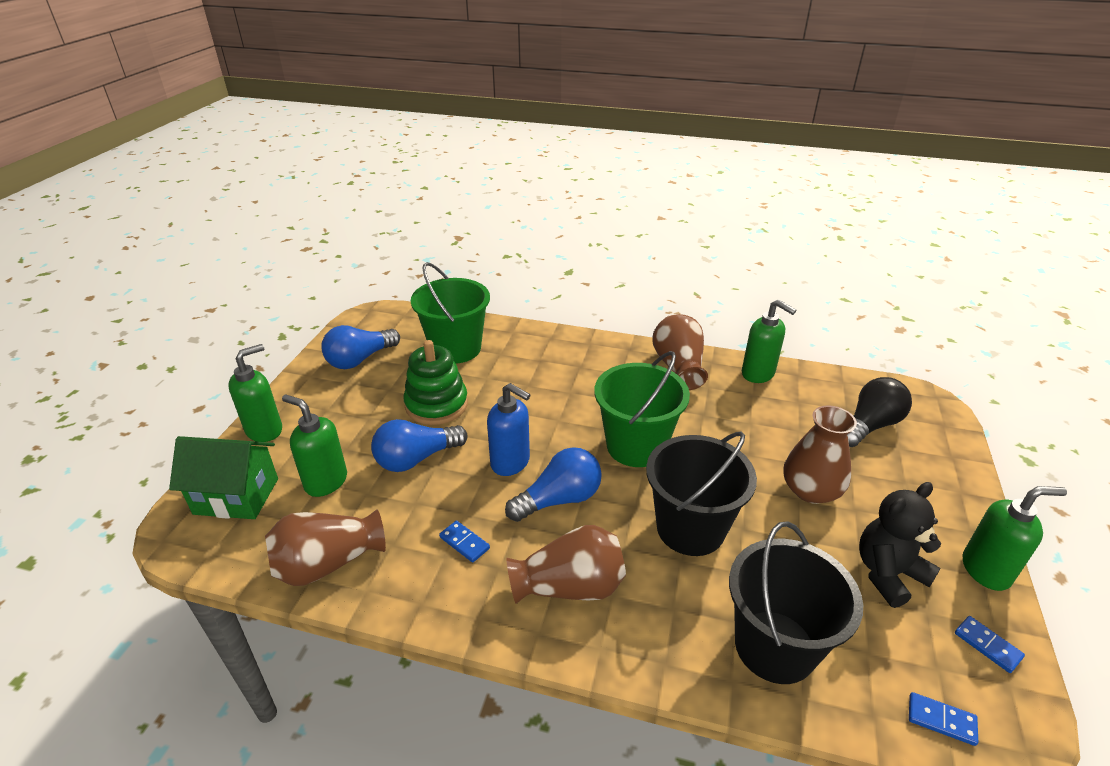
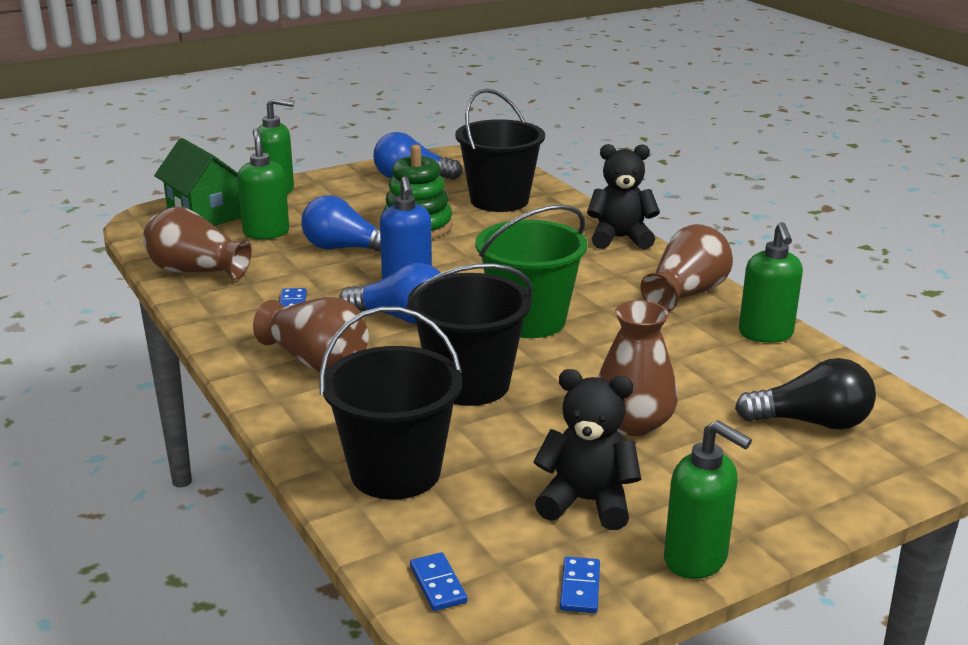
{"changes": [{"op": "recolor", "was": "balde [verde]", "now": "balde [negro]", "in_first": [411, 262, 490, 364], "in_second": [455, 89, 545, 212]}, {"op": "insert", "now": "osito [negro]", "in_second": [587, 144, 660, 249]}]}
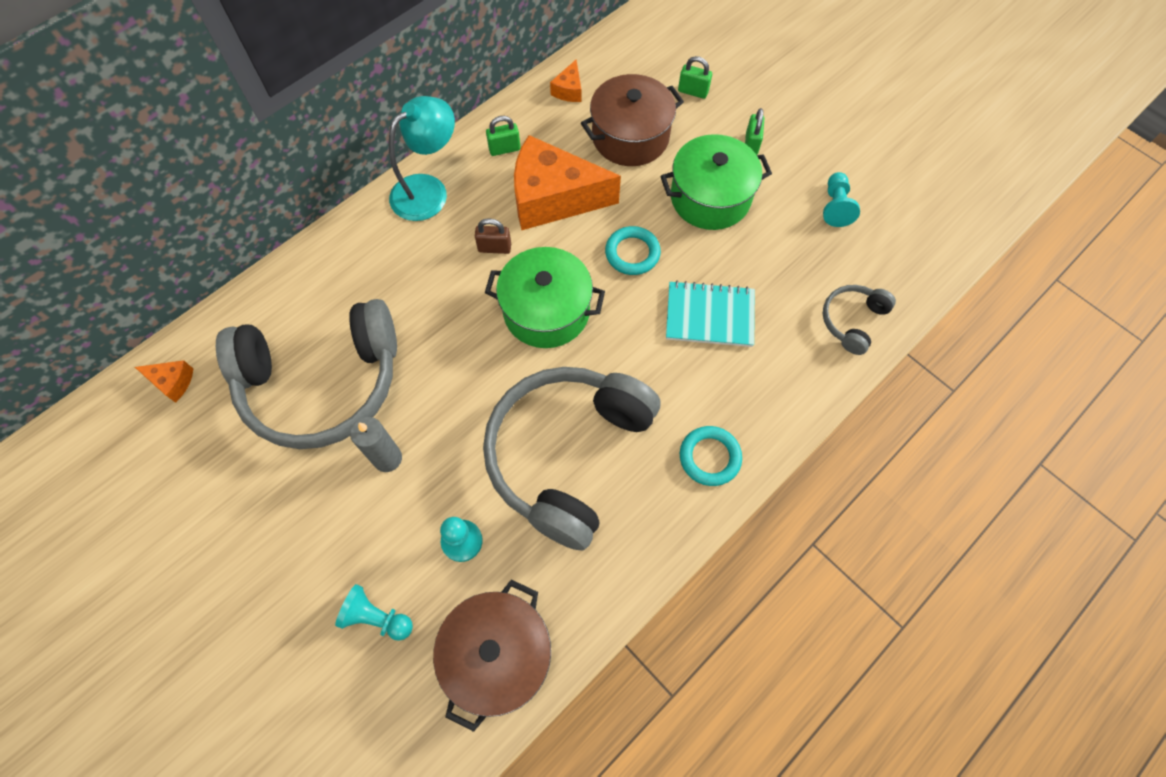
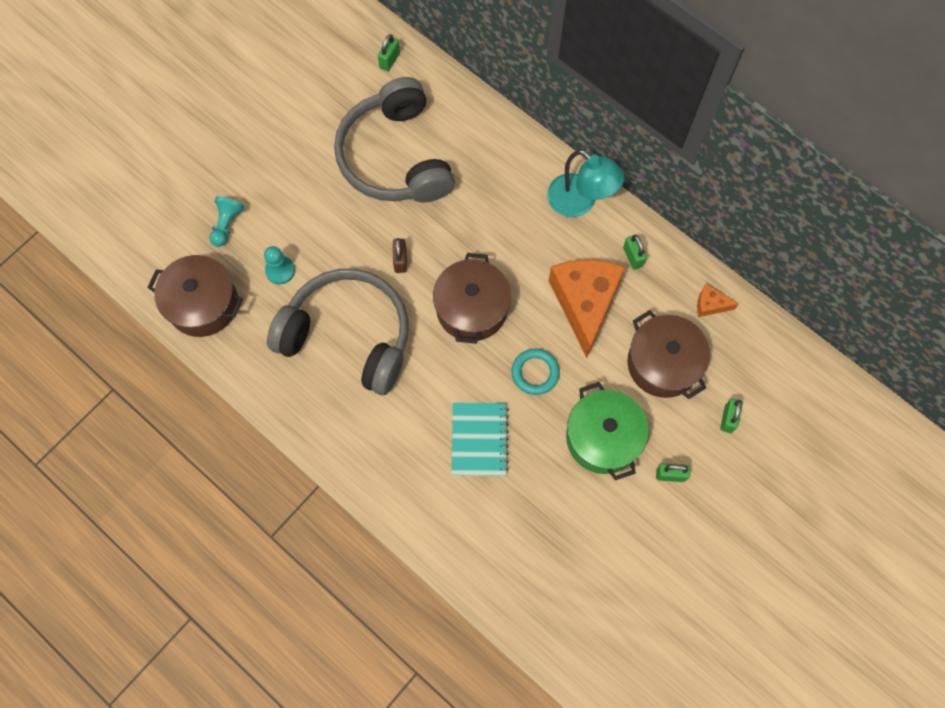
{"changes": [{"op": "delete", "was": "peón [turquesa]", "in_first": [823, 172, 860, 227]}, {"op": "move", "was": "candado [marrón]", "in_first": [475, 218, 511, 254], "in_second": [393, 238, 407, 273]}, {"op": "recolor", "was": "olla [verde]", "now": "olla [marrón]", "in_first": [485, 247, 605, 348], "in_second": [433, 253, 511, 344]}, {"op": "delete", "was": "auriculares [gris]", "in_first": [823, 285, 896, 355]}, {"op": "replace", "was": "queso [naranja]", "now": "candado [verde]", "in_first": [135, 360, 193, 403], "in_second": [378, 34, 400, 71]}, {"op": "delete", "was": "vela [gris]", "in_first": [350, 417, 402, 472]}, {"op": "delete", "was": "anillo [turquesa]", "in_first": [680, 426, 742, 486]}]}
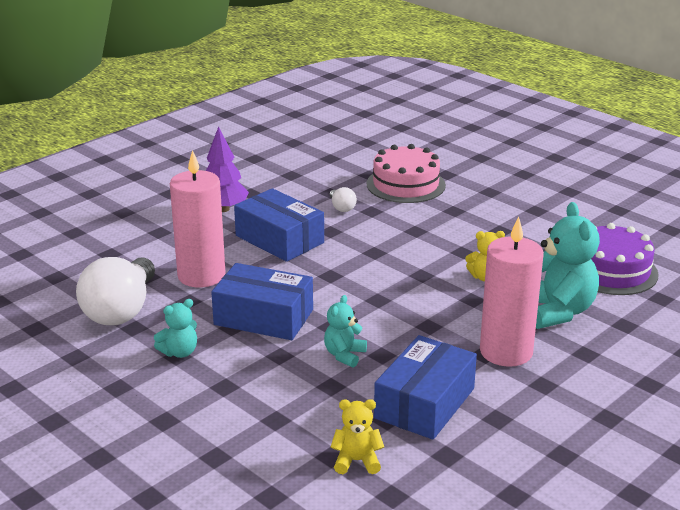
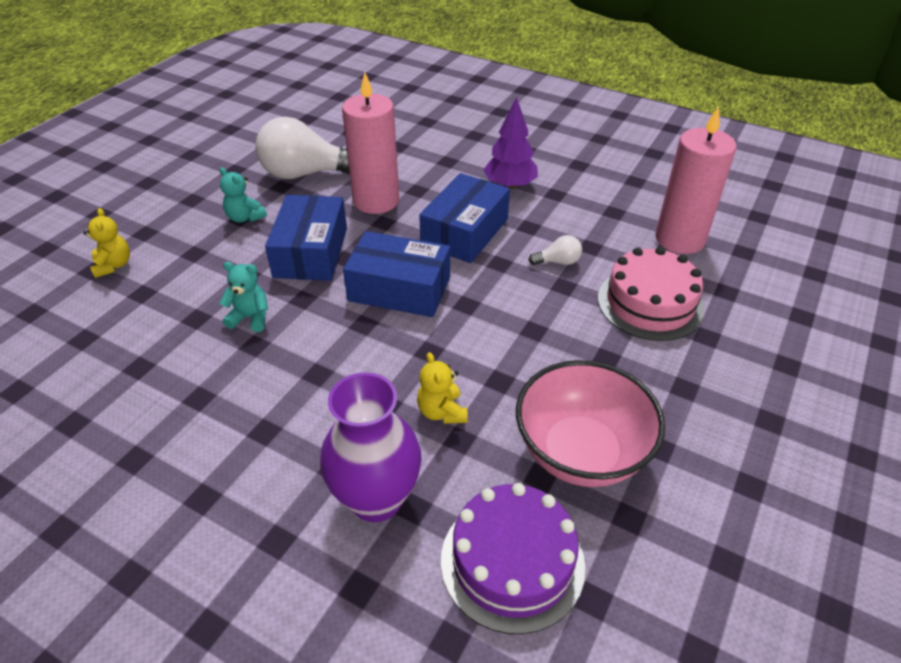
{"changes": [{"op": "rotate", "was": "bombilla [blanco]", "in_first": [330, 187, 357, 212], "in_second": [528, 235, 582, 265], "clockwise": -150}, {"op": "replace", "was": "osito [turquesa]", "now": "florero [morado]", "in_first": [536, 202, 600, 329], "in_second": [320, 372, 422, 522]}, {"op": "move", "was": "vela [rosa]", "in_first": [480, 216, 544, 367], "in_second": [655, 106, 737, 254]}, {"op": "move", "was": "caja [azul]", "in_first": [374, 335, 477, 440], "in_second": [343, 231, 450, 317]}, {"op": "move", "was": "osito [amarillo]", "in_first": [331, 399, 384, 474], "in_second": [83, 208, 130, 278]}, {"op": "insert", "now": "cuenco [rosa]", "in_second": [516, 360, 665, 487]}]}
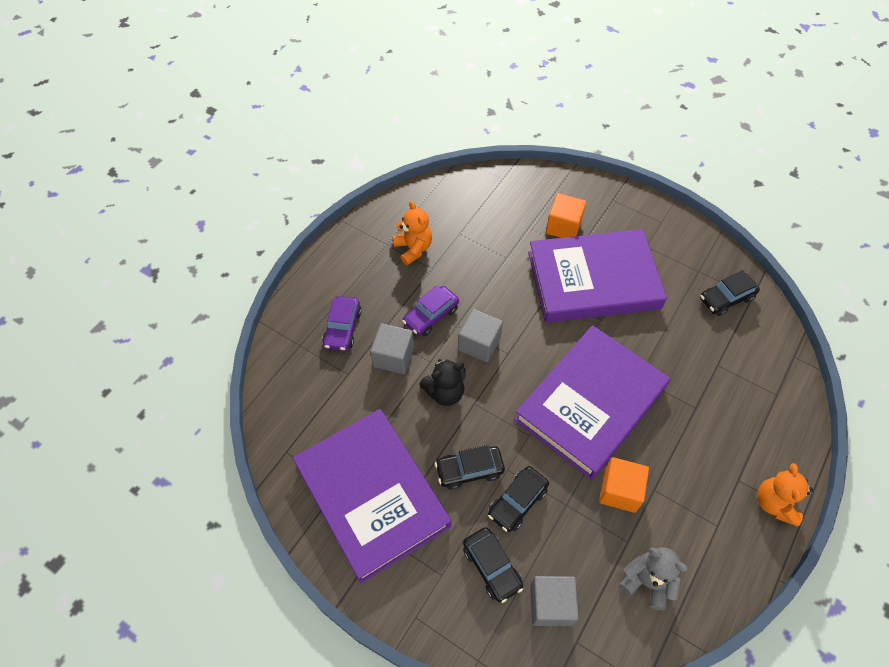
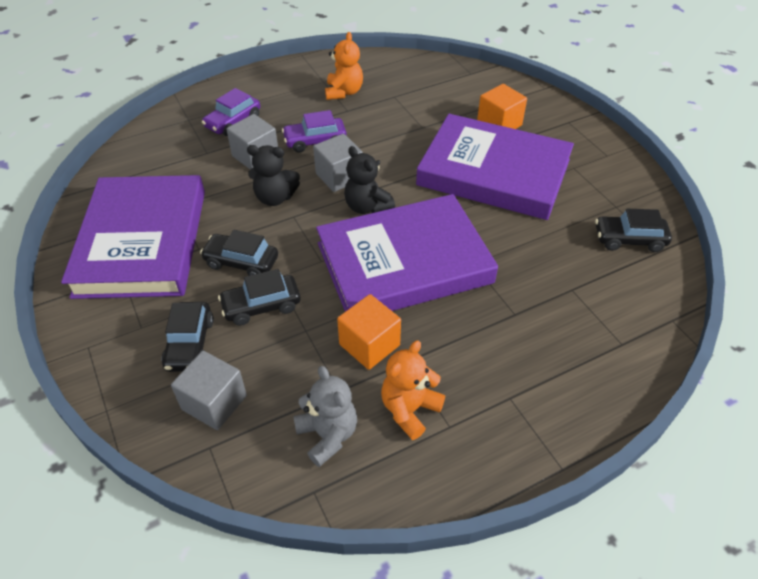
{"changes": [{"op": "move", "was": "osito [naranja]", "in_first": [757, 463, 813, 526], "in_second": [381, 340, 445, 440]}, {"op": "insert", "now": "osito [negro]", "in_second": [344, 146, 395, 214]}]}
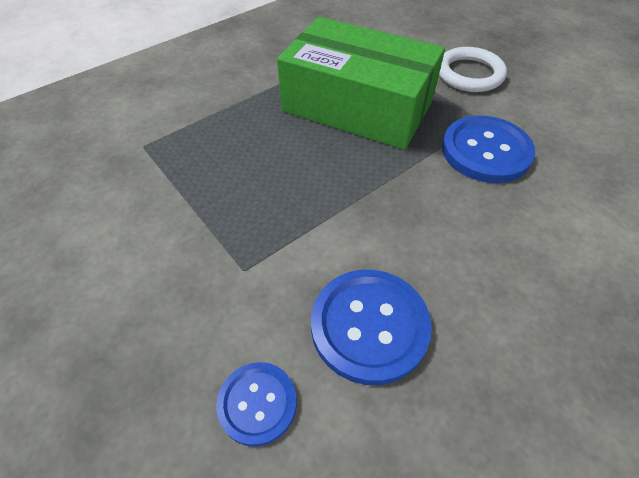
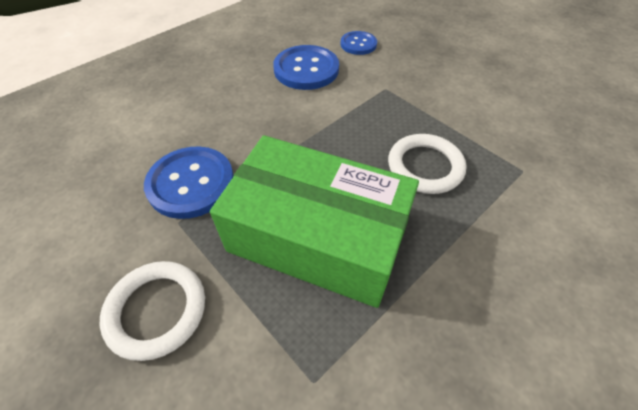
{"changes": [{"op": "insert", "now": "anillo [blanco]", "in_second": [388, 134, 466, 194]}]}
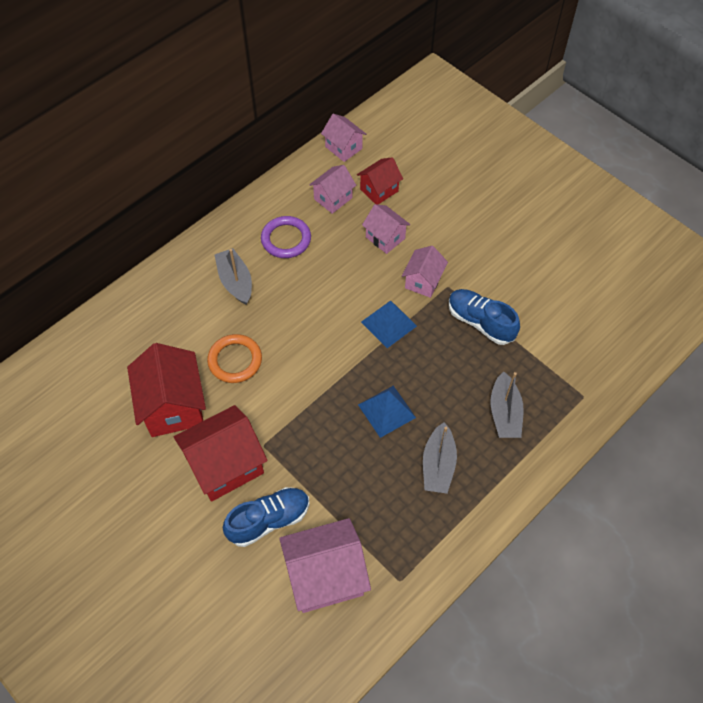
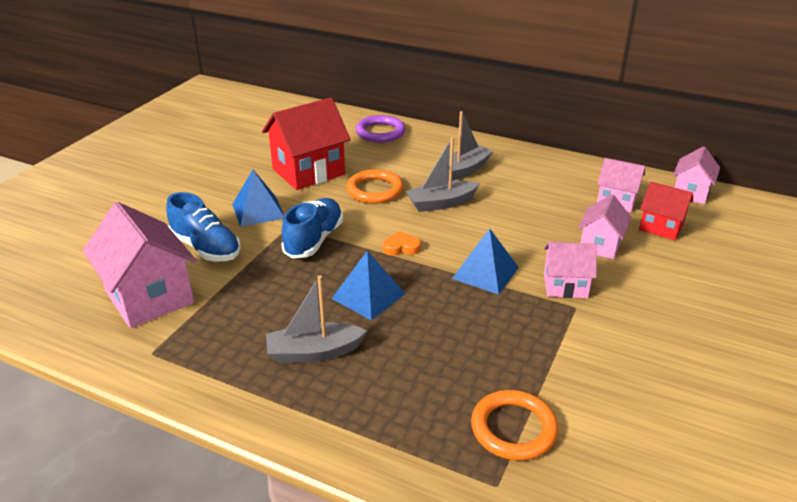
{"changes": [{"op": "move", "was": "anillo [morado]", "in_first": [261, 216, 311, 258], "in_second": [356, 115, 406, 143]}, {"op": "move", "was": "zapato [azul]", "in_first": [449, 289, 520, 345], "in_second": [281, 198, 343, 258]}, {"op": "move", "was": "barco [gris]", "in_first": [490, 371, 524, 438], "in_second": [406, 137, 480, 212]}, {"op": "replace", "was": "casa [rojo]", "now": "pirámide [azul]", "in_first": [174, 405, 268, 502], "in_second": [232, 170, 284, 227]}, {"op": "insert", "now": "corazón [naranja]", "in_second": [383, 231, 421, 256]}, {"op": "insert", "now": "anillo [naranja]", "in_second": [471, 390, 558, 460]}]}
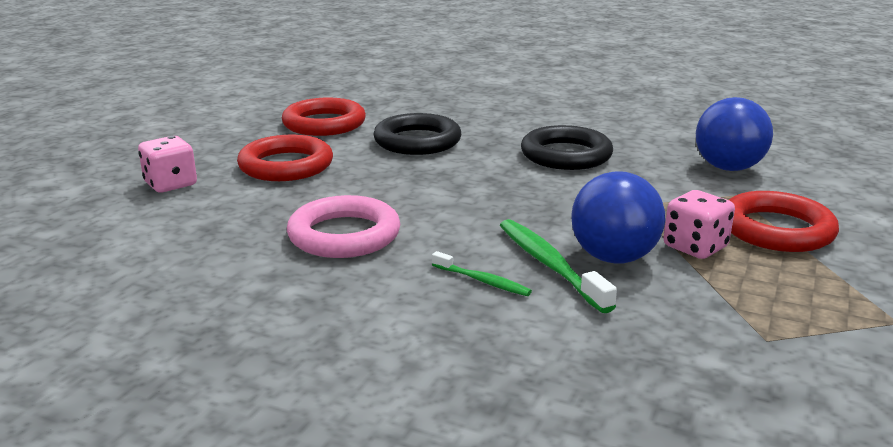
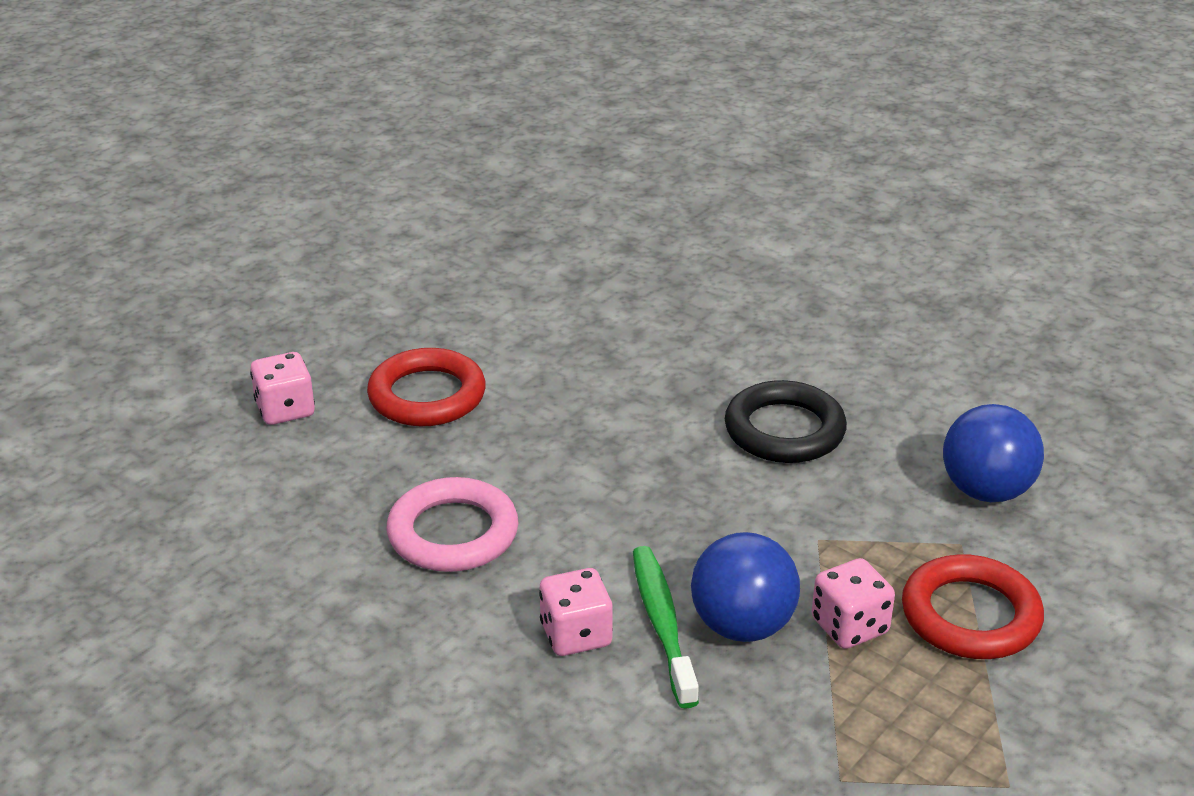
{"changes": [{"op": "delete", "was": "anillo [rojo]", "in_first": [282, 98, 366, 136]}, {"op": "delete", "was": "anillo [negro]", "in_first": [373, 113, 461, 155]}, {"op": "replace", "was": "cepillo de dientes [verde]", "now": "dado [rosa]", "in_first": [432, 251, 532, 296], "in_second": [539, 568, 613, 656]}]}
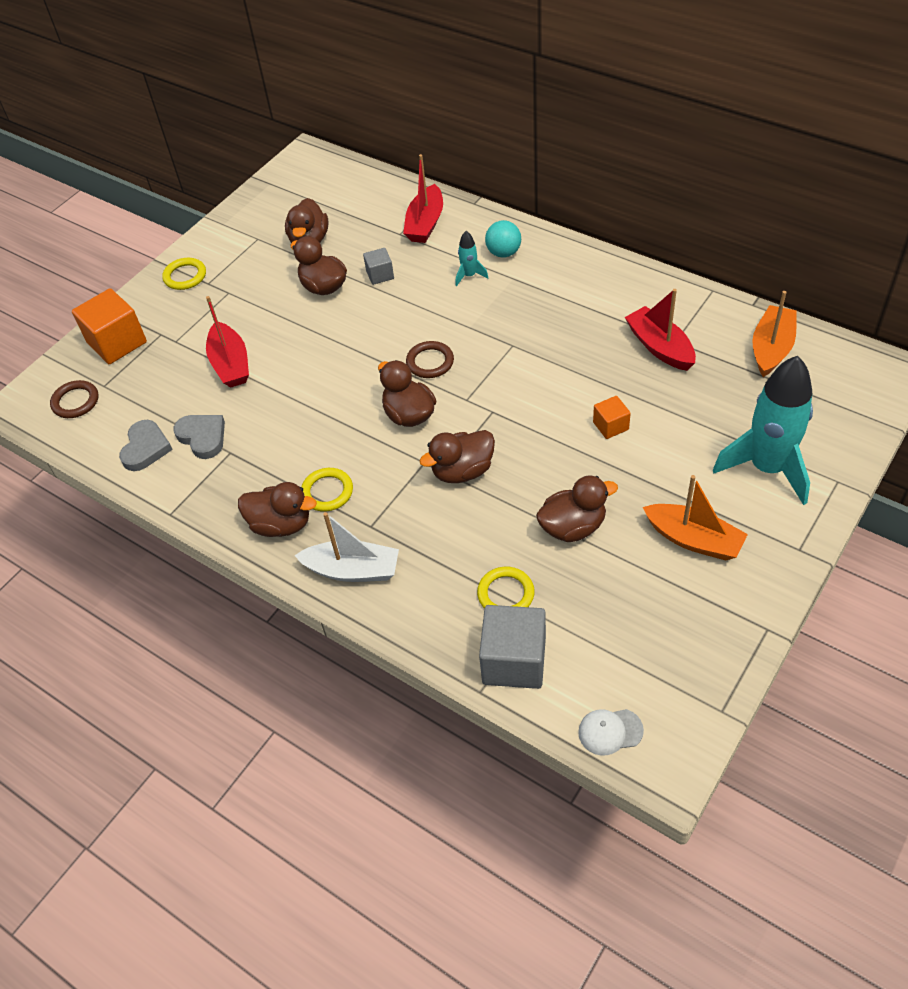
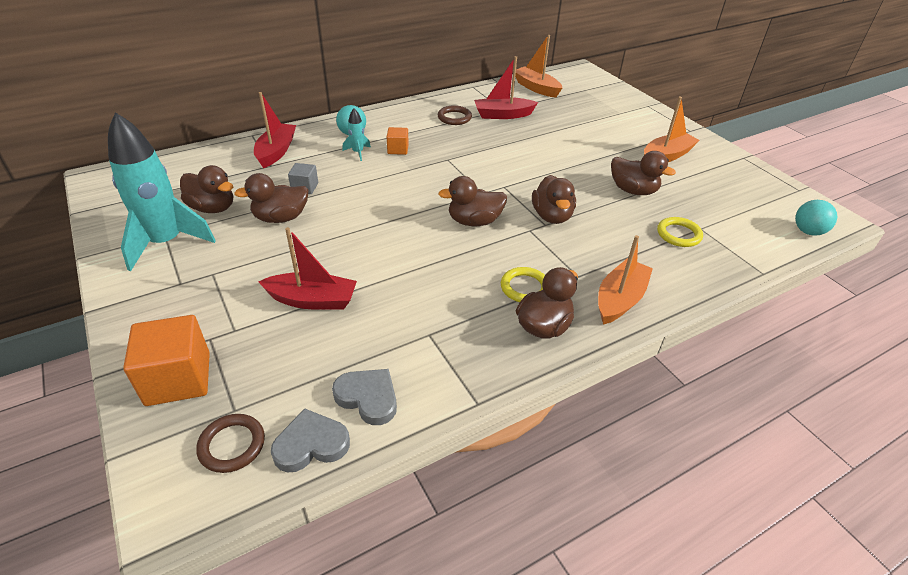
{"changes": [{"op": "rotate", "was": "barco [rojo]", "in_first": [403, 154, 443, 243], "in_second": [254, 92, 296, 168], "clockwise": -120}, {"op": "delete", "was": "anillo [amarillo]", "in_first": [162, 258, 206, 290]}, {"op": "move", "was": "anillo [marrón]", "in_first": [406, 341, 454, 378], "in_second": [438, 105, 472, 125]}, {"op": "move", "was": "cohete [turquesa]", "in_first": [713, 356, 813, 505], "in_second": [108, 112, 216, 271]}, {"op": "move", "was": "cubo [naranja]", "in_first": [593, 396, 631, 439], "in_second": [386, 127, 409, 155]}, {"op": "move", "was": "corazón [gris]", "in_first": [174, 415, 225, 459], "in_second": [271, 408, 350, 472]}, {"op": "rotate", "was": "pato [marrón]", "in_first": [536, 476, 618, 542], "in_second": [611, 151, 676, 195], "clockwise": 120}, {"op": "recolor", "was": "barco [blanco]", "now": "barco [naranja]", "in_first": [294, 512, 399, 582], "in_second": [598, 235, 653, 325]}, {"op": "delete", "was": "cubo [gris]", "in_first": [479, 605, 546, 689]}, {"op": "replace", "was": "gorra [blanco]", "now": "pelota [turquesa]", "in_first": [578, 709, 644, 756], "in_second": [795, 200, 837, 236]}]}
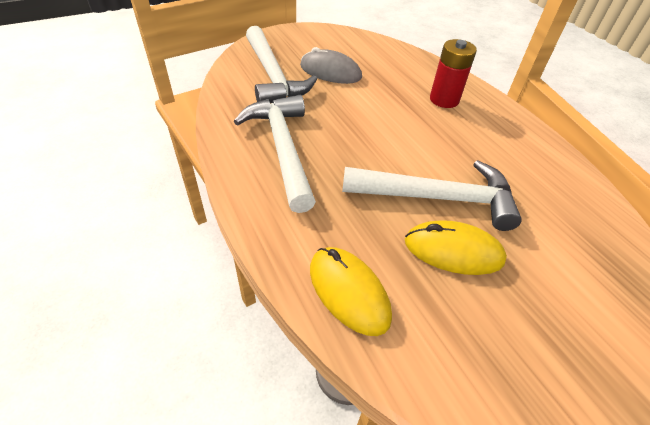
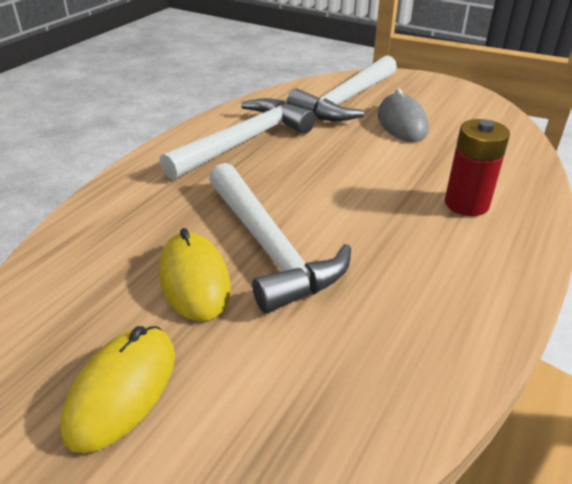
{"changes": [{"op": "move", "was": "ratón [amarillo]", "in_first": [310, 247, 392, 336], "in_second": [60, 326, 175, 453]}]}
